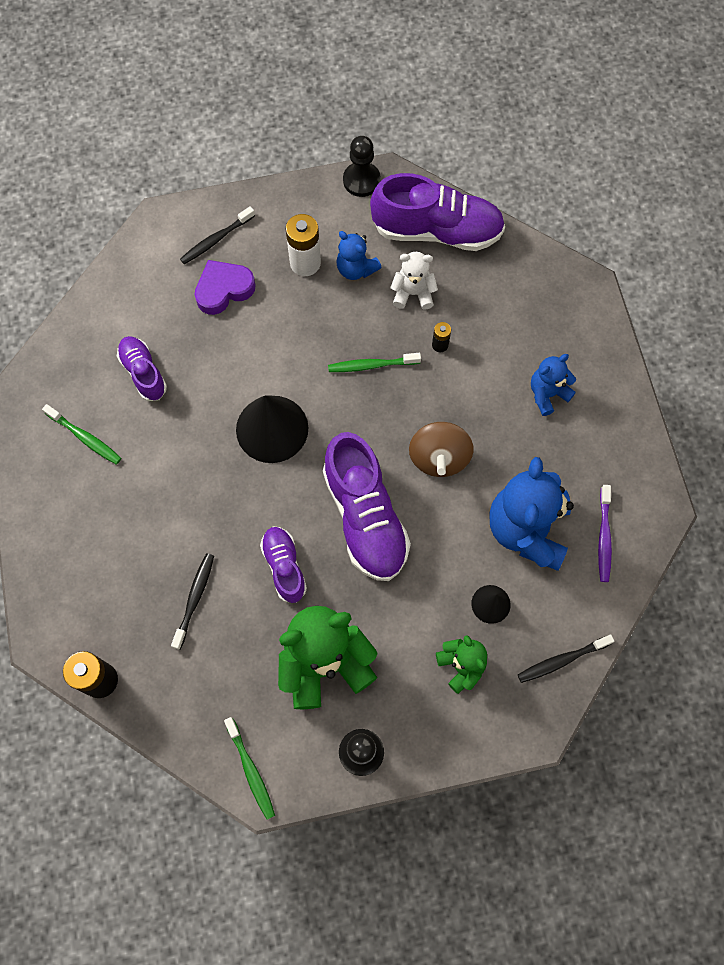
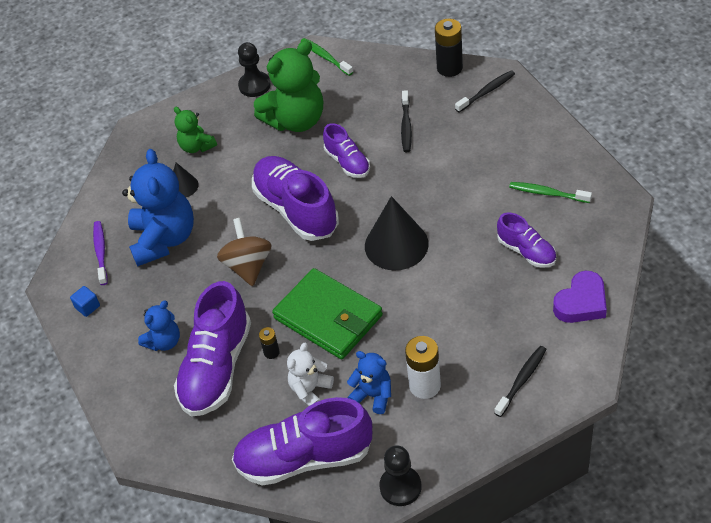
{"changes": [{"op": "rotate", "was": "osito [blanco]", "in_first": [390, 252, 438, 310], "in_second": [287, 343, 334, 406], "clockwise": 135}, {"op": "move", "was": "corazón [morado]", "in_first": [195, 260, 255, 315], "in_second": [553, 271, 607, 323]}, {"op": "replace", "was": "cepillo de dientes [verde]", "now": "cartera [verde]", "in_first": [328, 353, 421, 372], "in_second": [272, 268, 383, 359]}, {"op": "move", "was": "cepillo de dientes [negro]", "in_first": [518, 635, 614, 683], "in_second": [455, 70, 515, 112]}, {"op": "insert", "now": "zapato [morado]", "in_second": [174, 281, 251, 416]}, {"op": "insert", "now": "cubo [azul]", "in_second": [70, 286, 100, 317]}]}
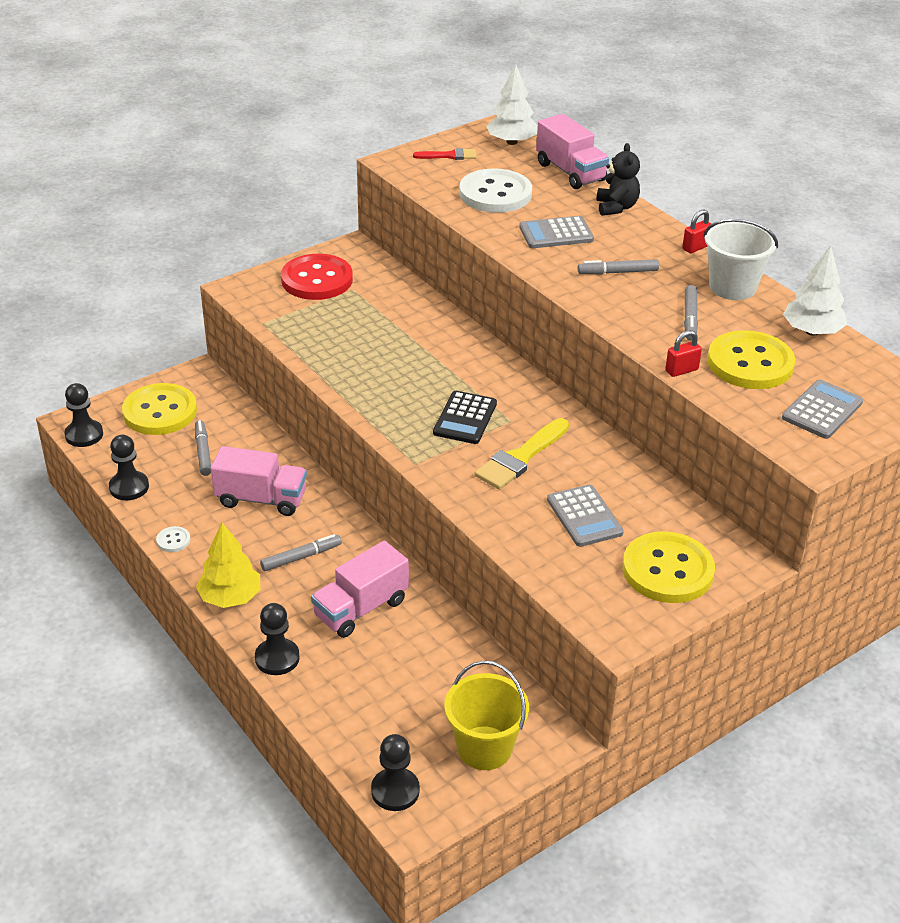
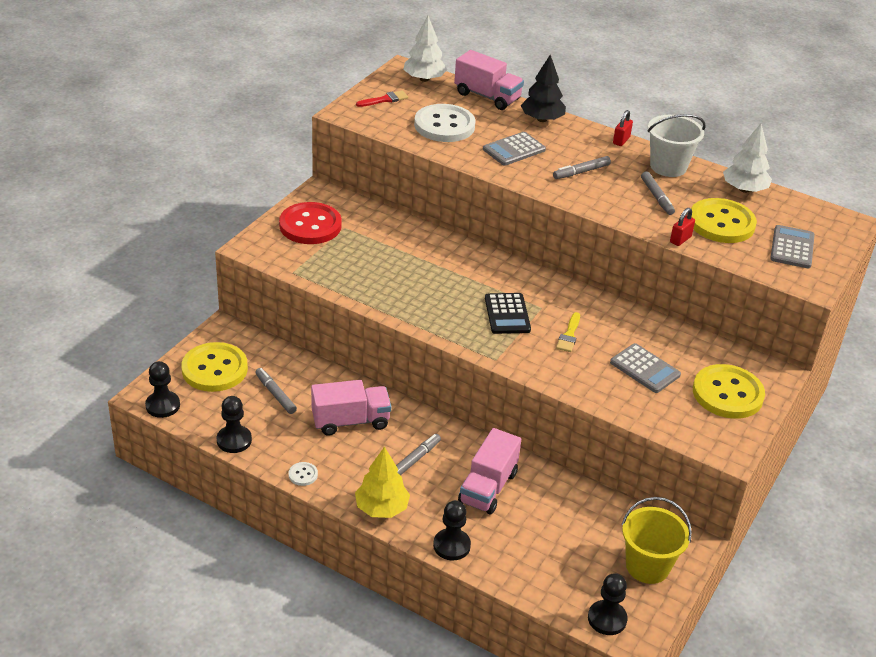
{"changes": [{"op": "replace", "was": "osito [negro]", "now": "árbol [negro]", "in_first": [597, 143, 640, 216], "in_second": [521, 55, 566, 122]}, {"op": "resize", "was": "pincel [amarillo]", "in_first": [474, 418, 569, 490], "in_second": [556, 312, 580, 352], "ratio": 0.59}]}
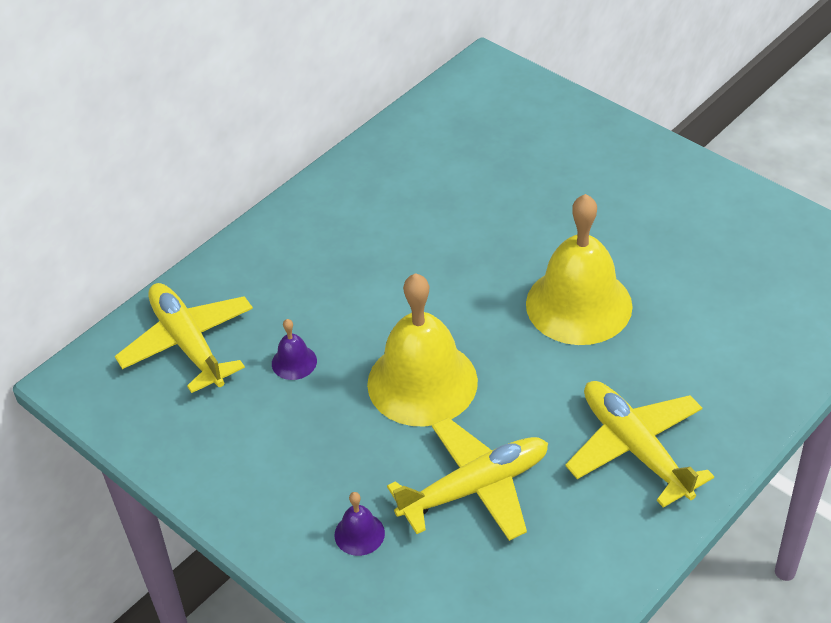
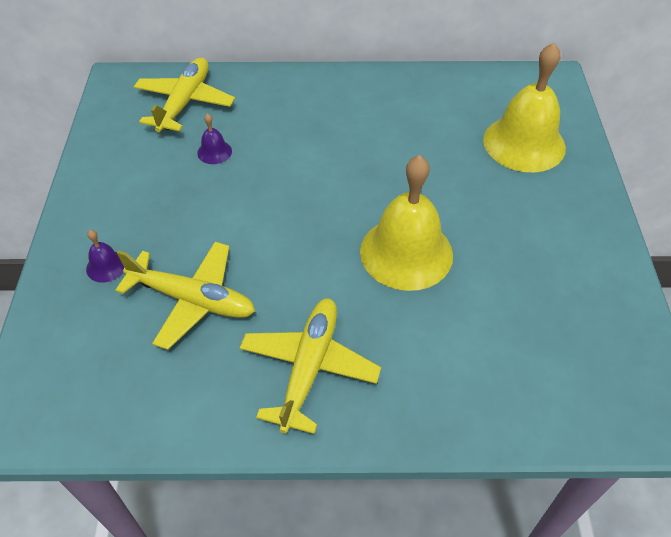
{"changes": [{"op": "move", "was": "campana [amarillo]", "in_first": [367, 273, 478, 427], "in_second": [483, 43, 566, 172]}]}
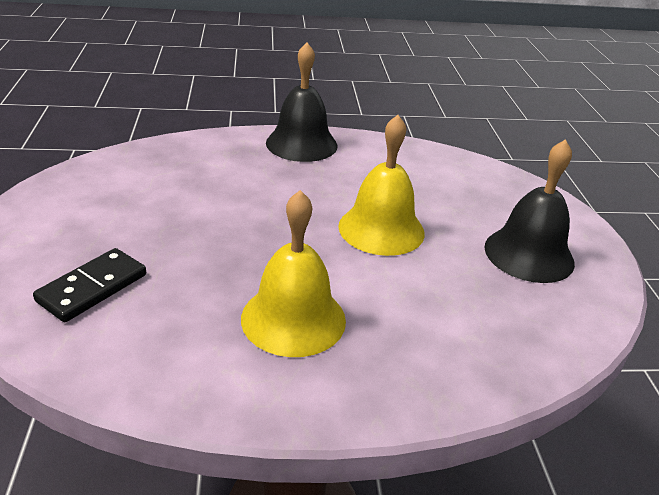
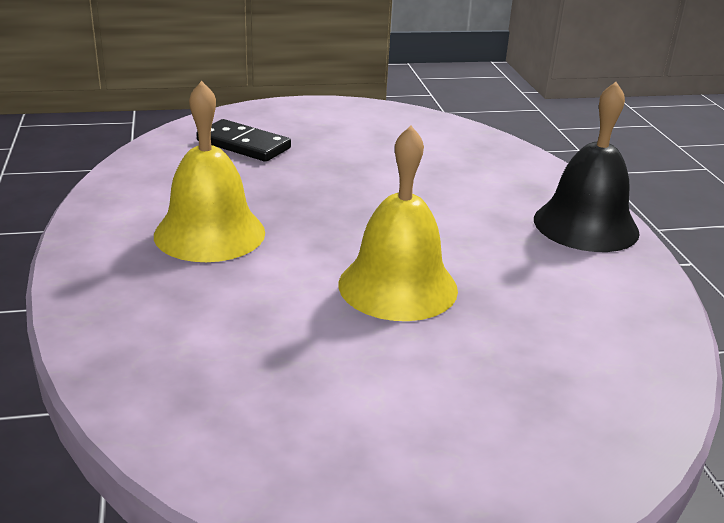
{"changes": [{"op": "delete", "was": "campana [negro]", "in_first": [484, 139, 575, 283]}]}
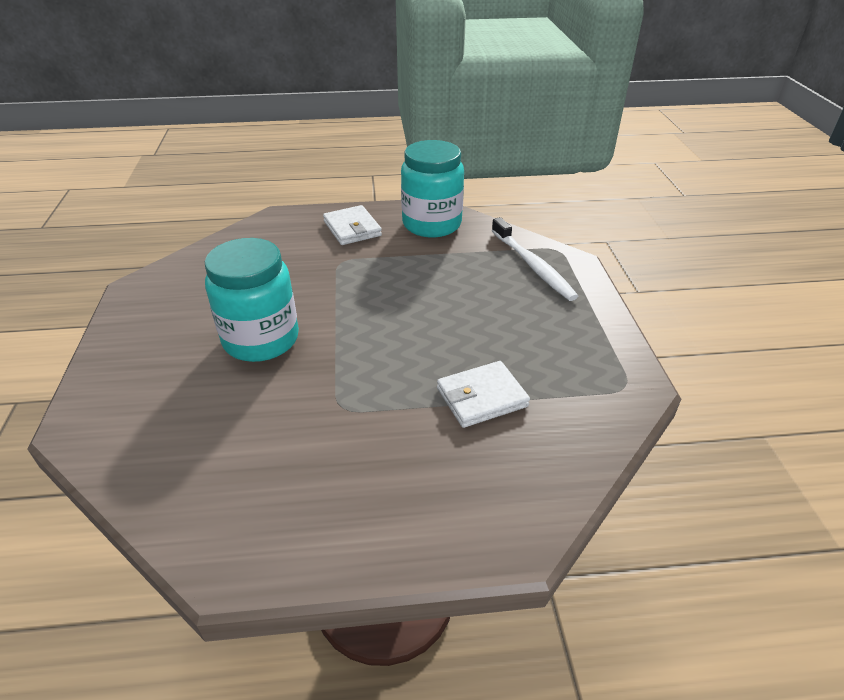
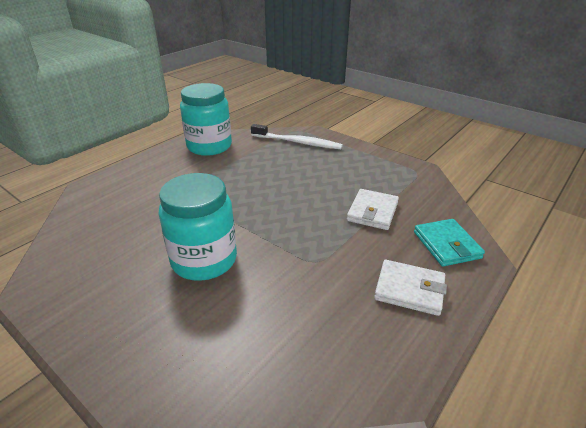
{"changes": [{"op": "move", "was": "cartera [blanco]", "in_first": [323, 205, 382, 245], "in_second": [374, 260, 447, 316]}, {"op": "insert", "now": "cartera [turquesa]", "in_second": [414, 219, 485, 267]}]}
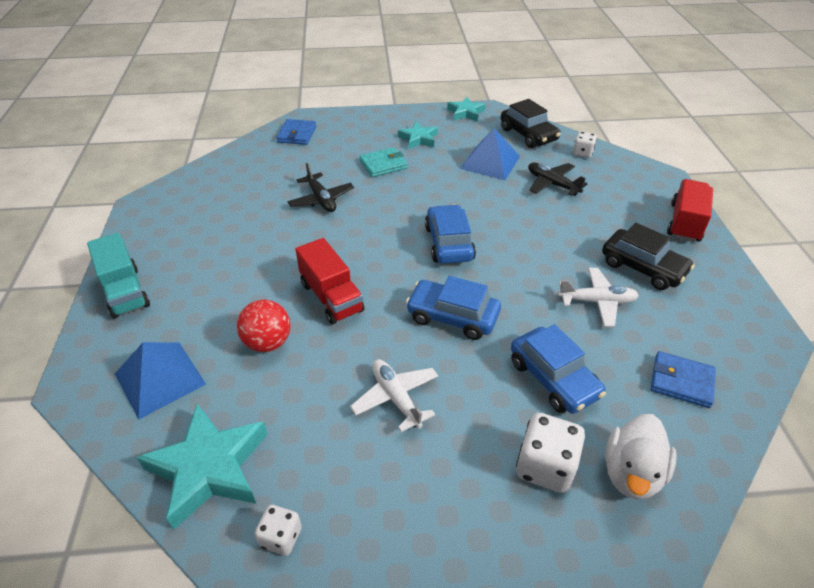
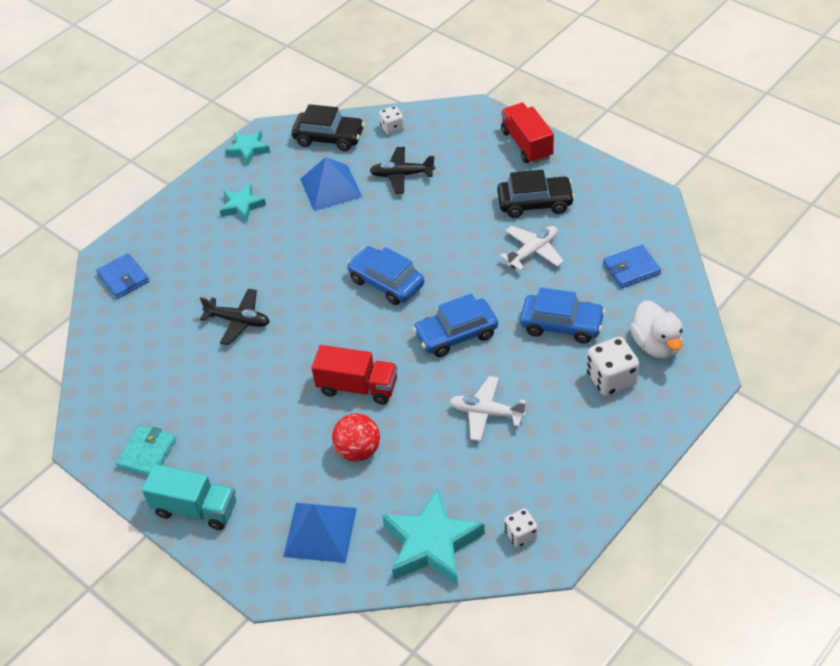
{"changes": [{"op": "move", "was": "cartera [turquesa]", "in_first": [359, 147, 408, 177], "in_second": [116, 425, 176, 476]}]}
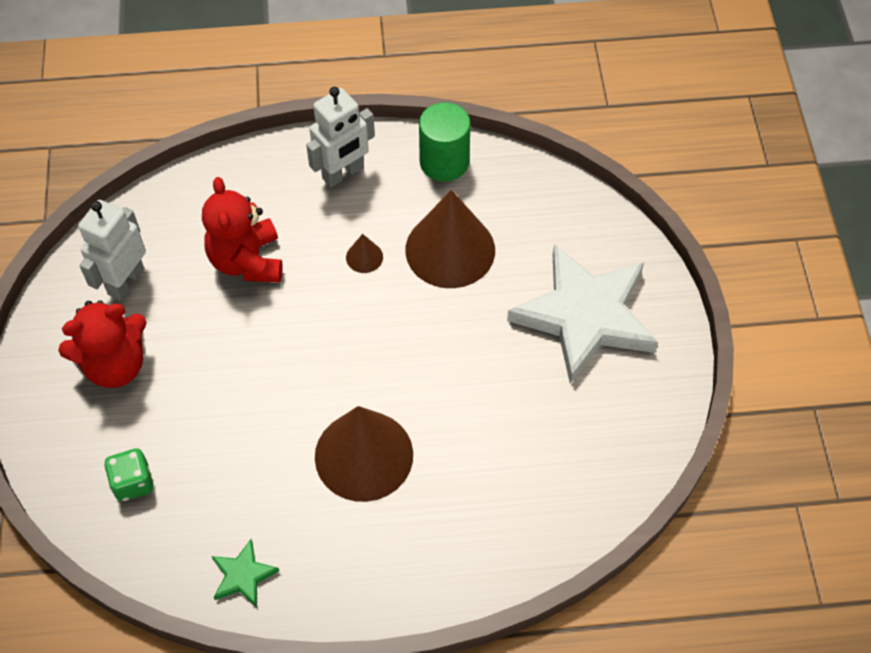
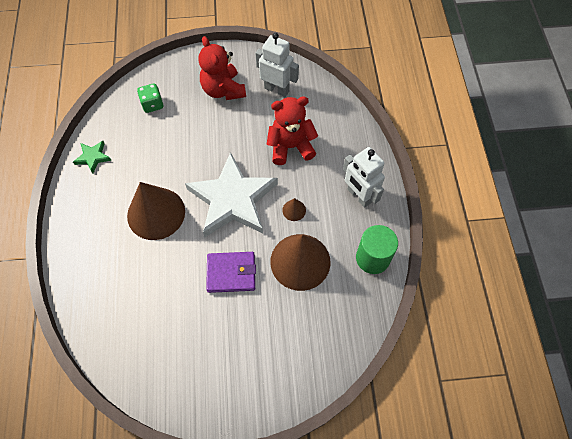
{"changes": [{"op": "move", "was": "estrella [blanco]", "in_first": [507, 244, 658, 384], "in_second": [185, 152, 278, 237]}, {"op": "insert", "now": "cartera [morado]", "in_second": [206, 252, 256, 293]}]}
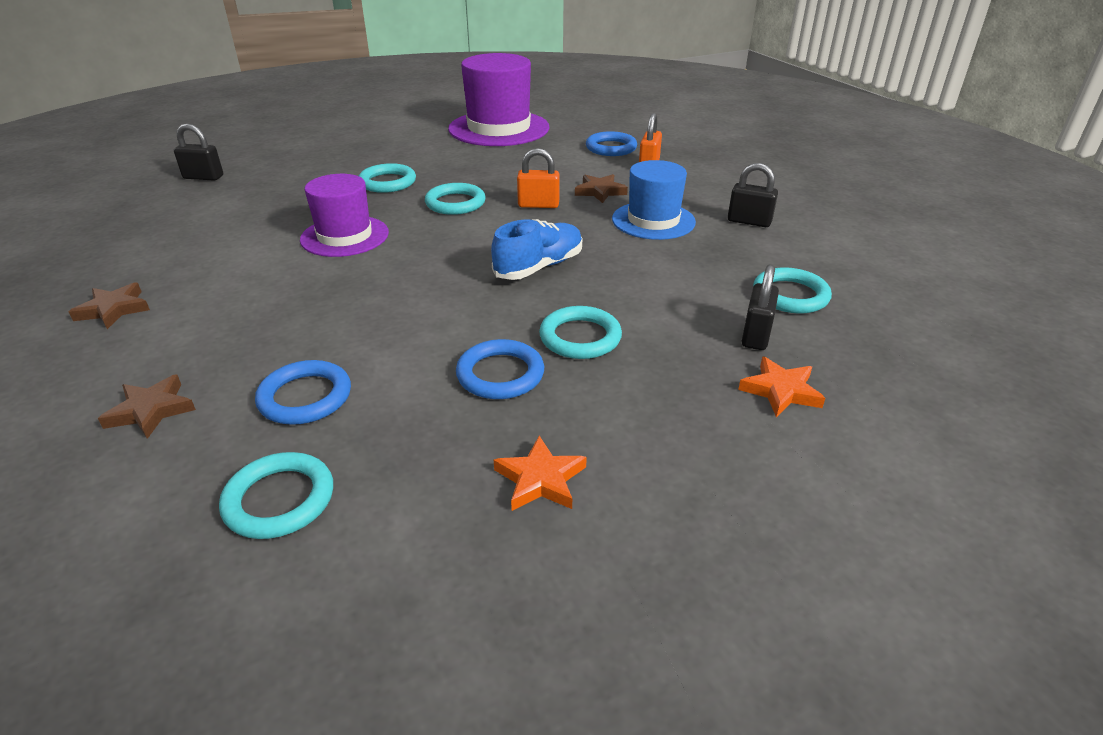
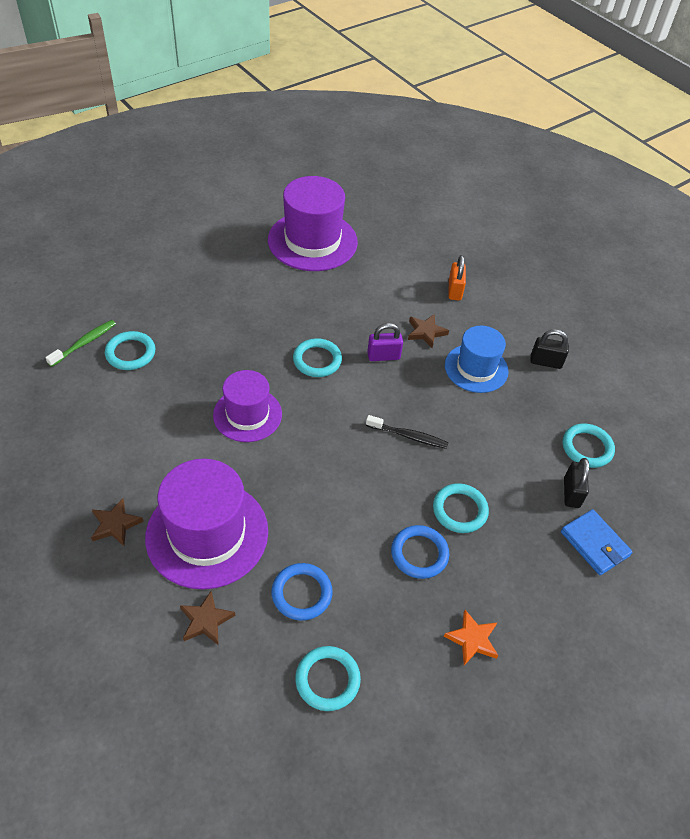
{"changes": [{"op": "replace", "was": "candado [negro]", "now": "cepillo de dientes [verde]", "in_first": [174, 123, 223, 181], "in_second": [46, 320, 116, 367]}, {"op": "delete", "was": "anillo [azul]", "in_first": [586, 131, 637, 156]}, {"op": "recolor", "was": "candado [naranja]", "now": "candado [morado]", "in_first": [517, 148, 560, 208], "in_second": [367, 323, 403, 361]}, {"op": "move", "was": "anillo [turquesa]", "in_first": [359, 163, 416, 193], "in_second": [105, 331, 156, 370]}, {"op": "replace", "was": "zapato [azul]", "now": "cepillo de dientes [negro]", "in_first": [491, 219, 582, 280], "in_second": [366, 415, 449, 449]}, {"op": "replace", "was": "estrella [naranja]", "now": "cartera [azul]", "in_first": [738, 356, 825, 417], "in_second": [561, 509, 633, 575]}, {"op": "insert", "now": "sombrero [morado]", "in_second": [145, 459, 268, 590]}]}
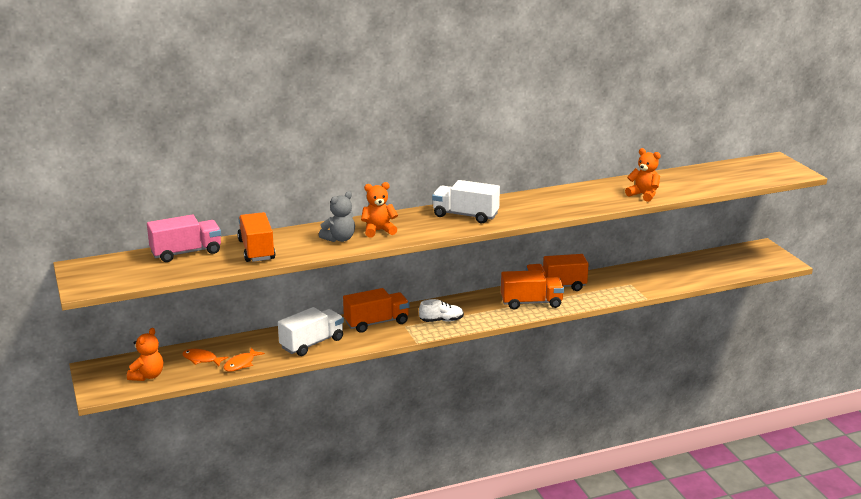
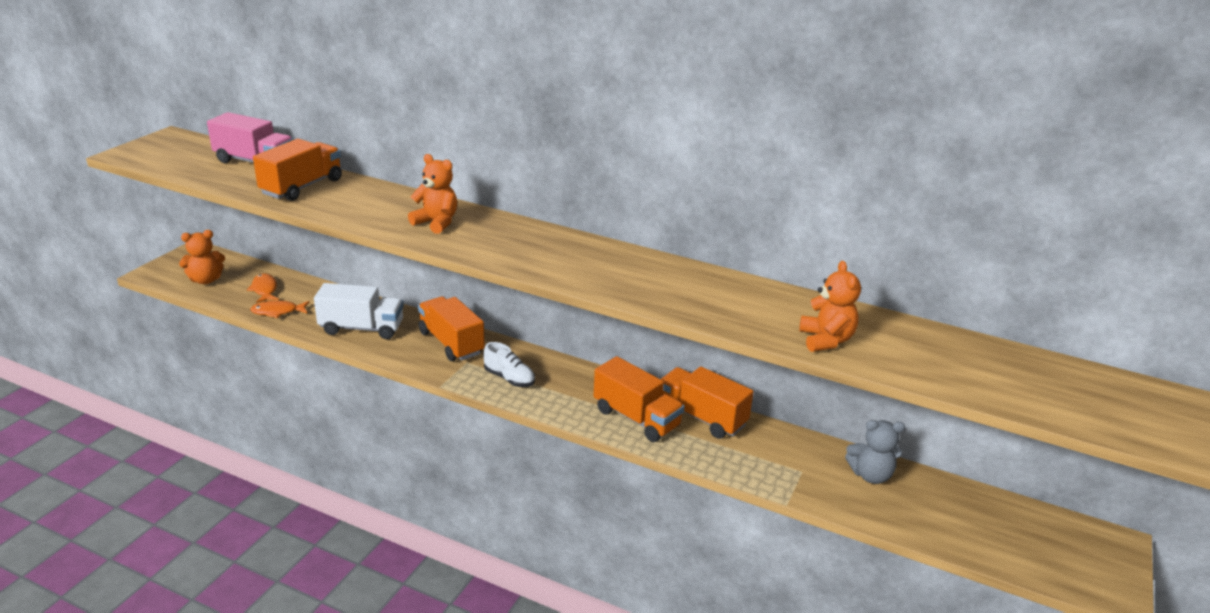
{"changes": [{"op": "delete", "was": "camión [blanco]", "in_first": [432, 180, 500, 223]}, {"op": "move", "was": "osito [gris]", "in_first": [319, 191, 355, 242], "in_second": [845, 420, 905, 484]}, {"op": "rotate", "was": "camión [naranja]", "in_first": [343, 288, 409, 333], "in_second": [418, 296, 485, 361], "clockwise": -150}]}
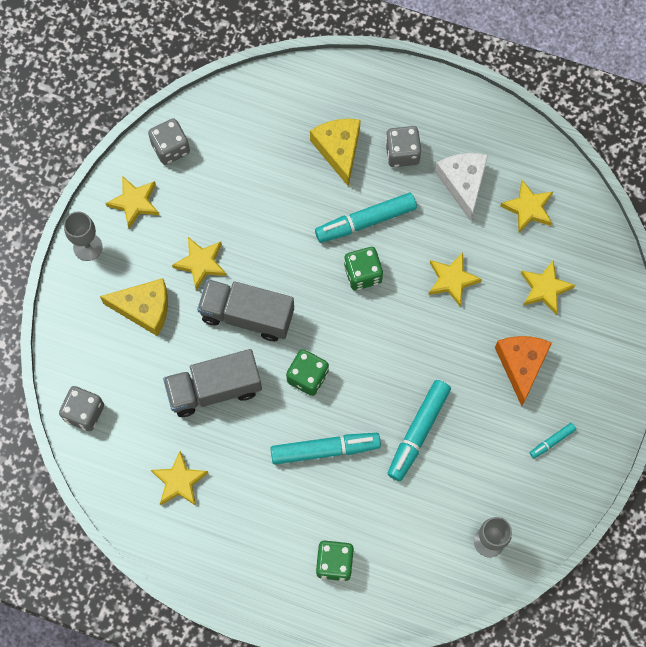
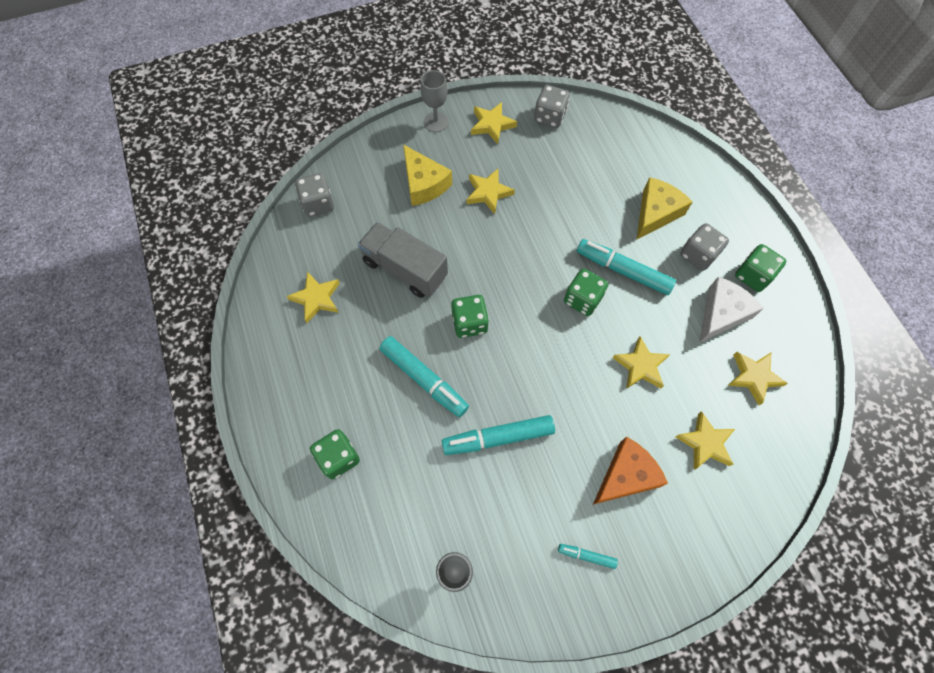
{"changes": [{"op": "delete", "was": "camión [gris]", "in_first": [197, 279, 294, 341]}, {"op": "insert", "now": "dado [verde]", "in_second": [735, 244, 787, 292]}]}
